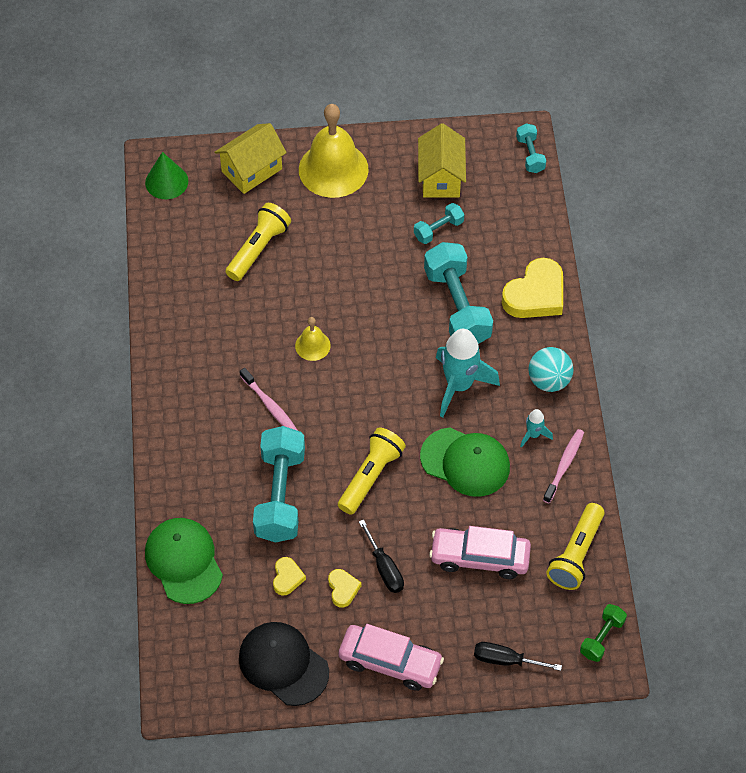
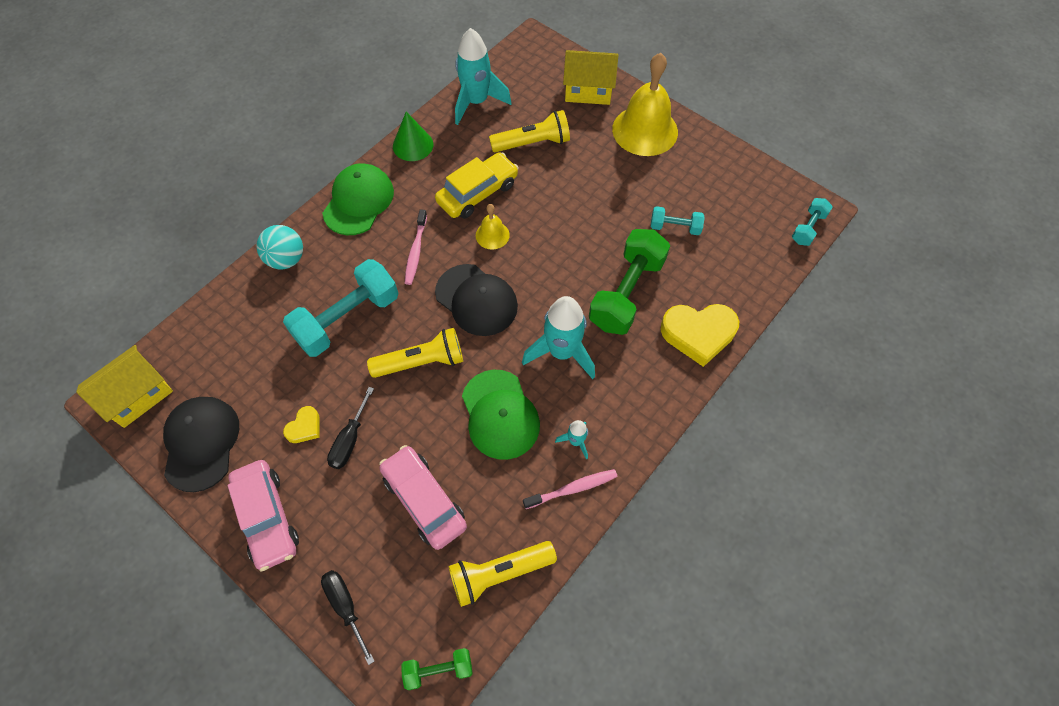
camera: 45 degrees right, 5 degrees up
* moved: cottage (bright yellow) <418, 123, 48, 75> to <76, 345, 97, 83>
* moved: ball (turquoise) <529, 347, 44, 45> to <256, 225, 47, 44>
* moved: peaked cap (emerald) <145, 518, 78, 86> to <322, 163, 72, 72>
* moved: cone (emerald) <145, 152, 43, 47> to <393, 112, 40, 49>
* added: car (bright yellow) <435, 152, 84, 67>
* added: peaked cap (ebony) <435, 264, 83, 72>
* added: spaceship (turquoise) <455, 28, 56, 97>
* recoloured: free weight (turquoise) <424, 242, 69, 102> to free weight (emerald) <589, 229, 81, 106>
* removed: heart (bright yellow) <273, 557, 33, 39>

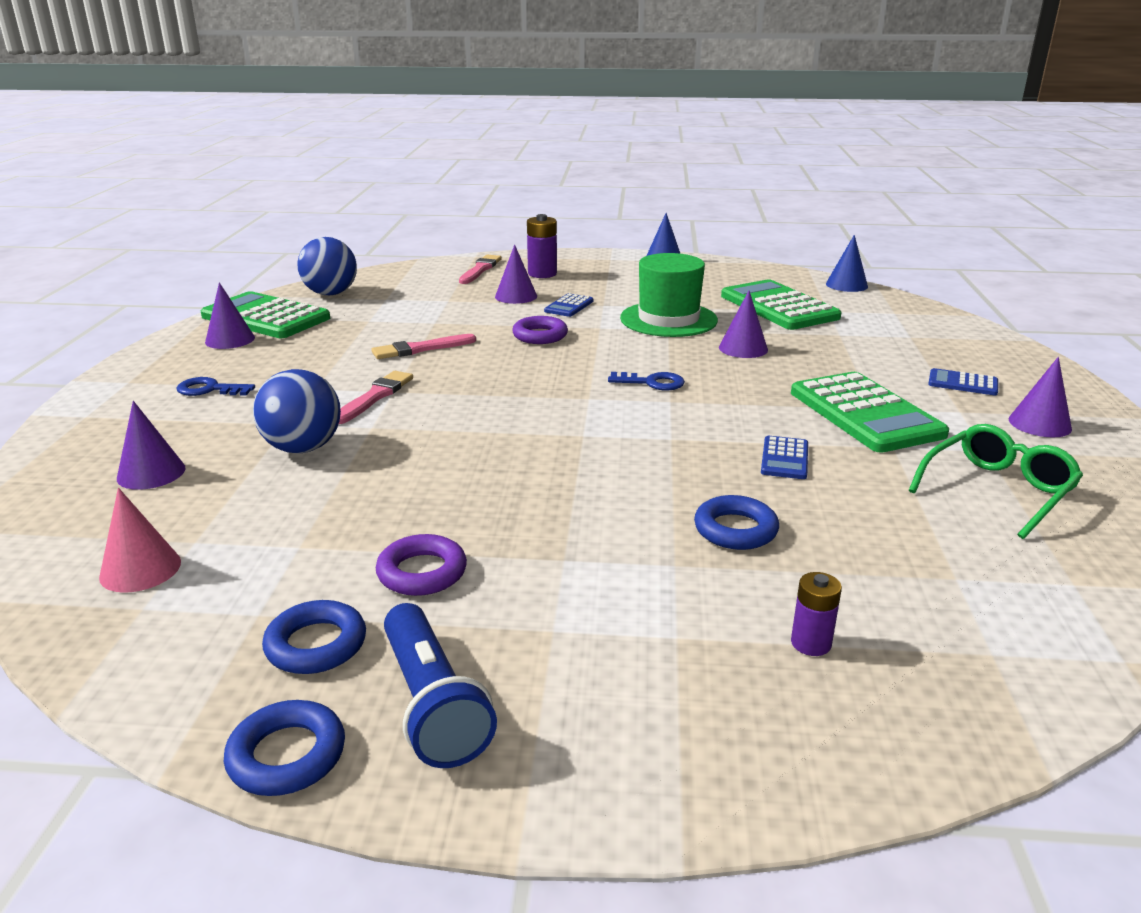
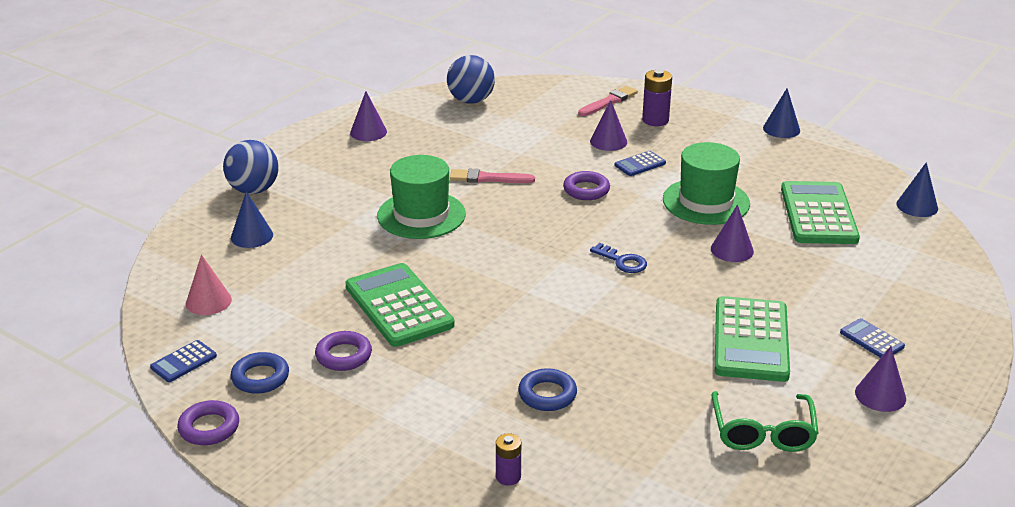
camera: 30 degrees right, 5 degrees up
* moved: pocket calculator (royal blue) <761, 436, 47, 43> to <150, 340, 67, 42>
* recoloured: ring (royal blue) <224, 700, 121, 96> to ring (royal purple) <177, 400, 62, 45>
* moved: ball (royal blue) <253, 369, 88, 84> to <223, 140, 56, 54>
* recoloured: cone (royal purple) <117, 401, 68, 89> to cone (royal blue) <231, 191, 42, 57>
* moved: pocket calculator (emerald) <201, 291, 129, 47> to <345, 263, 110, 84>
* replaced: brush (rose-pink) <339, 371, 74, 53> to hat (emerald) <377, 155, 89, 84>
* turned: spectacles (emerald) <908, 424, 175, 115> = <712, 391, 107, 61> 105 degrees clockwise
* removed: door key (royal blue) <176, 377, 79, 19>
* removed: pocket torch (royal blue) <384, 603, 113, 165>

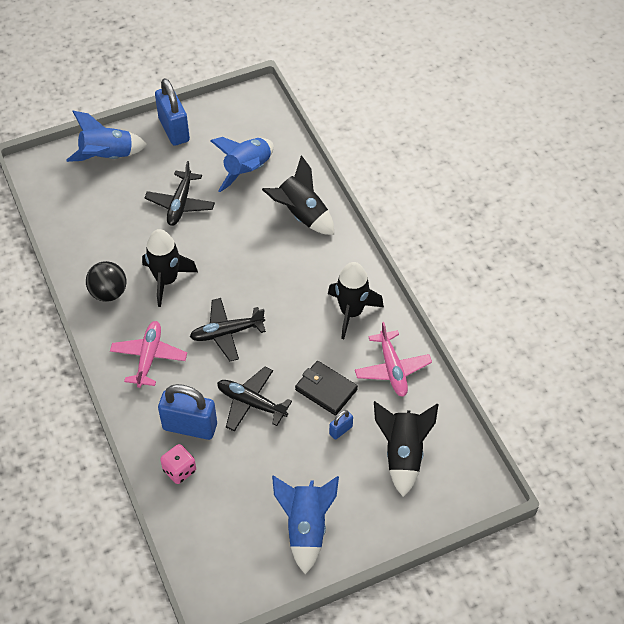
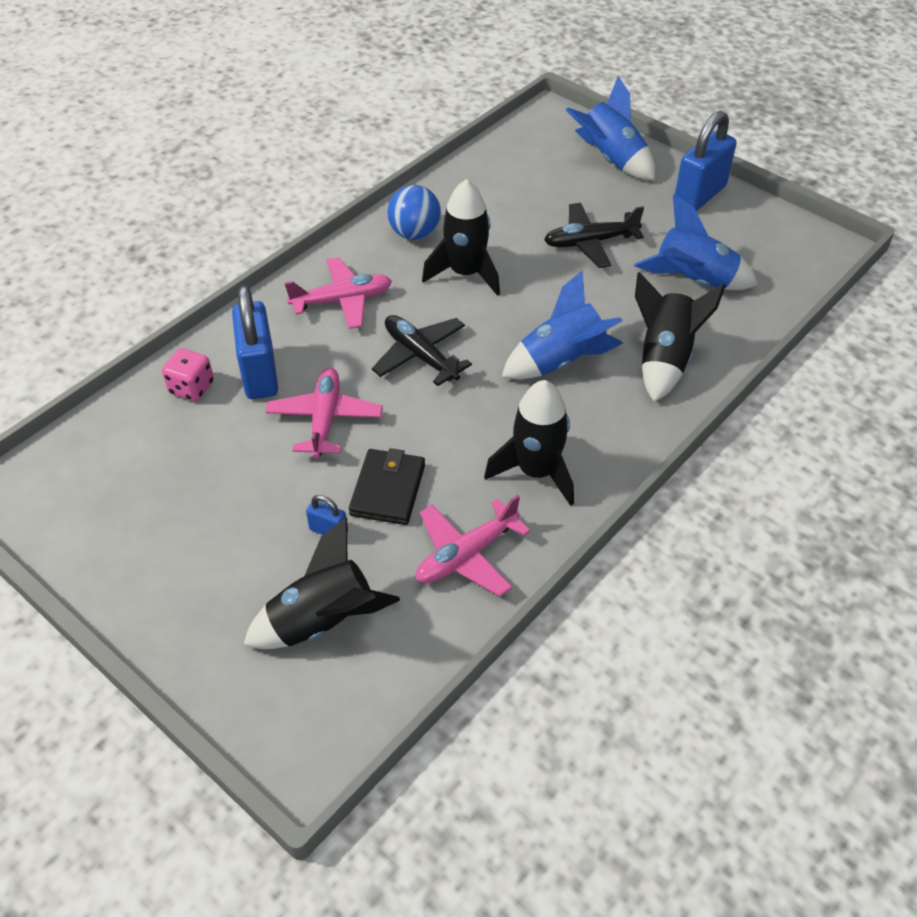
camera: 65 degrees right, 5 degrees down
* recoloured: plane (ebony) <217, 367, 75, 65> to plane (rose-pink) <266, 368, 117, 90>
* recoloured: ball (ebony) <86, 261, 41, 41> to ball (royal blue) <387, 185, 54, 55>
* moved: spaceship (royal blue) <272, 475, 67, 99> to <502, 271, 121, 109>

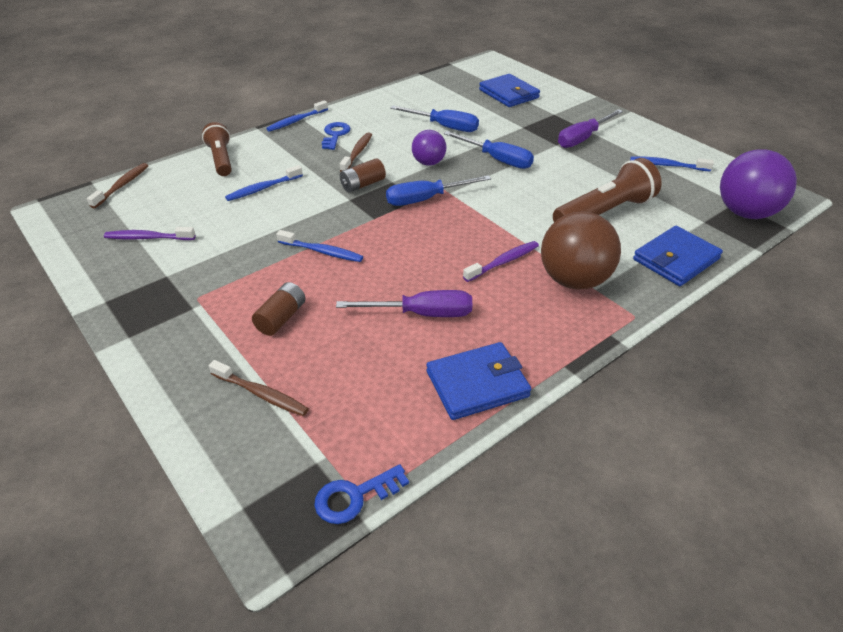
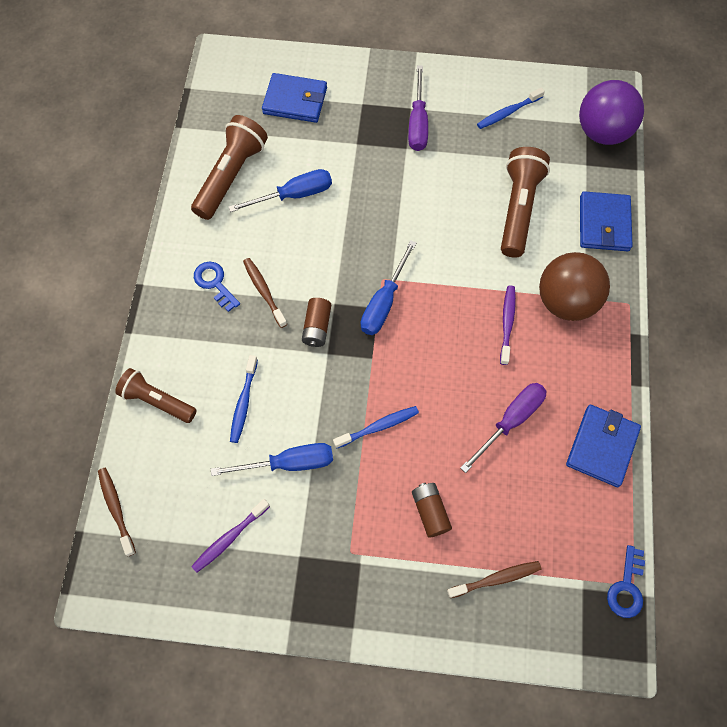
camera: 45 degrees left, 25 degrees up
* added: pocket torch (dark brown) <191, 115, 77, 105>
* moved: screwdriver (royal blue) <444, 131, 90, 38> to <211, 443, 122, 33>
* removed: toothbrush (royal blue) <266, 100, 62, 32>
* removed: ball (royal purple) <412, 130, 34, 36>

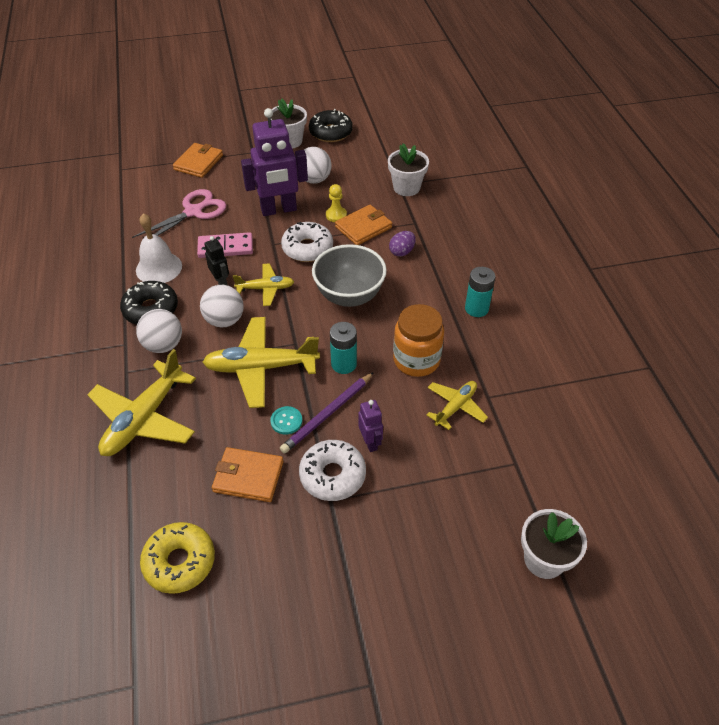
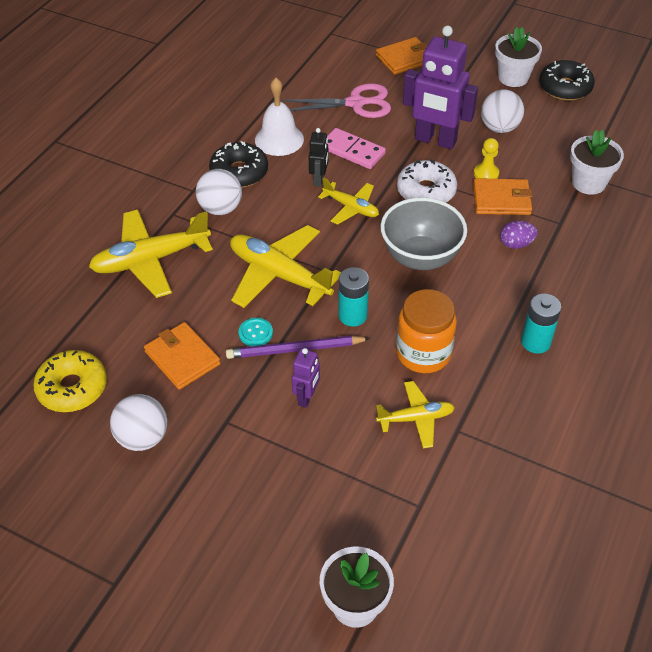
camera: 40 degrees right, 0 degrees up
* moved: ball (snow-white) <200, 285, 44, 43> to <110, 394, 57, 57>
* removed: doughnut (snow-white) <299, 440, 67, 61>

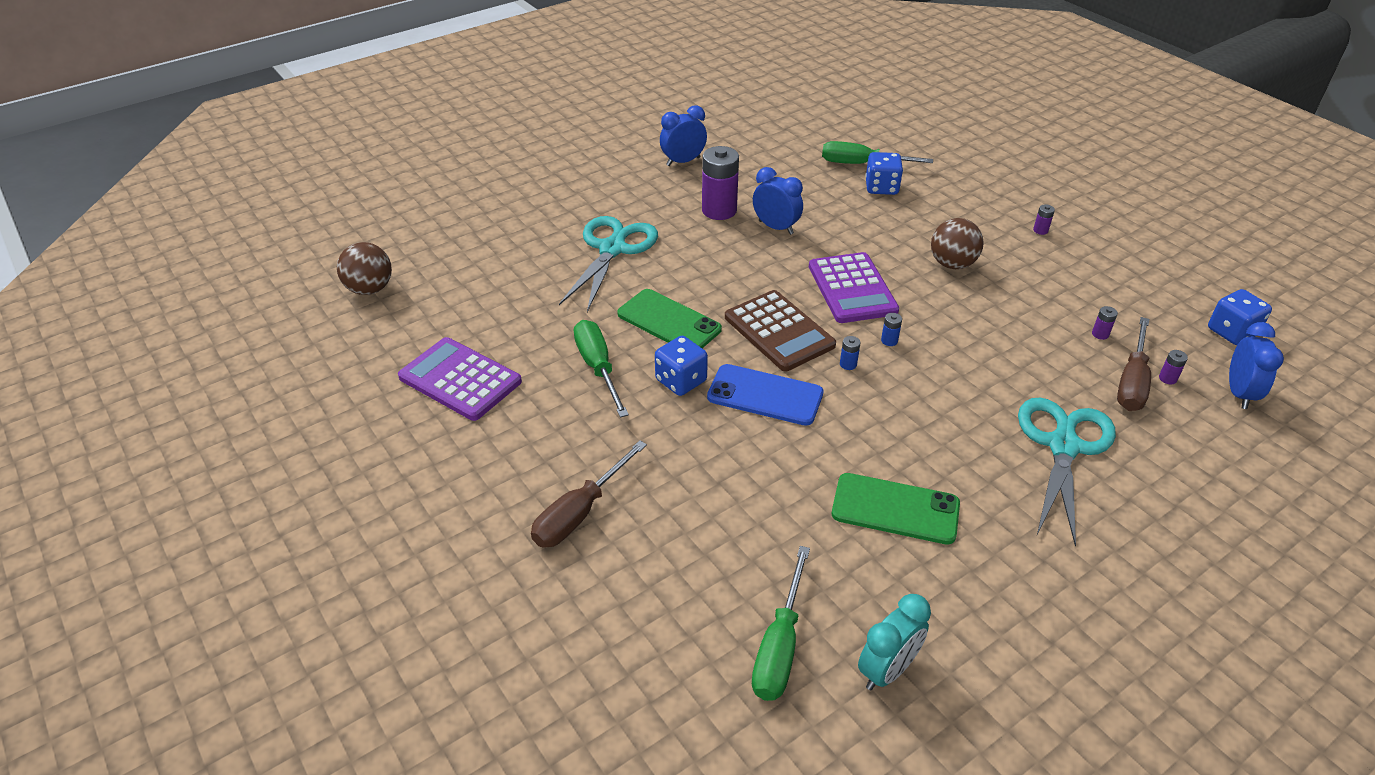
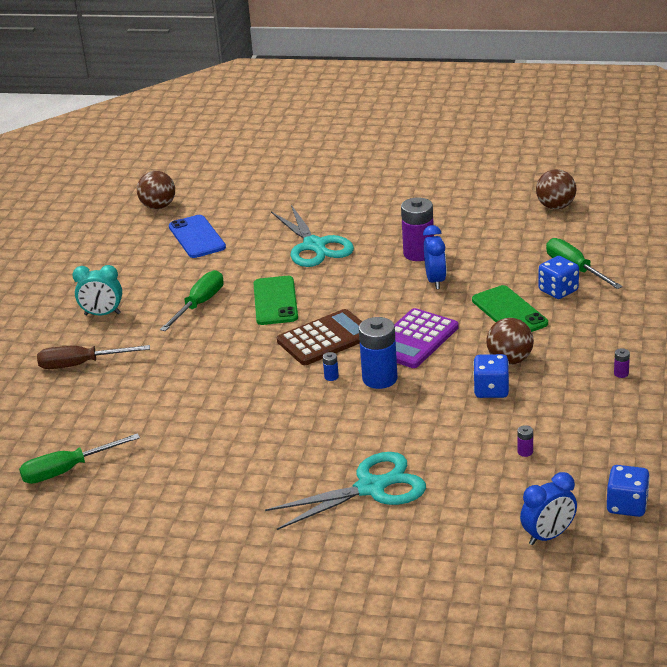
camera: 50 degrees right, 10 degrees down
* moved: alarm clock (turquoise) <858, 594, 73, 96> to <73, 265, 49, 51>
* moved: smartphone (royal blue) <707, 364, 117, 62> to <169, 215, 57, 43>
* turned: shears (turquoise) <559, 216, 99, 96> = <271, 205, 83, 62> 90 degrees clockwise
* turned: pocket calculator (dark brown) <725, 290, 111, 81> = <277, 309, 85, 56> 135 degrees counterclockwise
* resized: battery (royal blue) <881, 313, 21, 33> = <359, 317, 39, 72> x2.45
* moved: smartphone (emerald) <832, 473, 128, 72> to <472, 285, 76, 47>
* moved: dice (royal blue) <655, 336, 53, 60> to <473, 354, 36, 44>
* added: ball (dark brown) <536, 169, 41, 41>
* removed: pocket calculator (royal purple) <398, 337, 124, 84>
* removed: alarm clock (royal blue) <660, 105, 47, 61>
* removed: screwdriver (dark brown) <1117, 317, 34, 94>
* removed: battery (royal purple) <1159, 350, 29, 34>

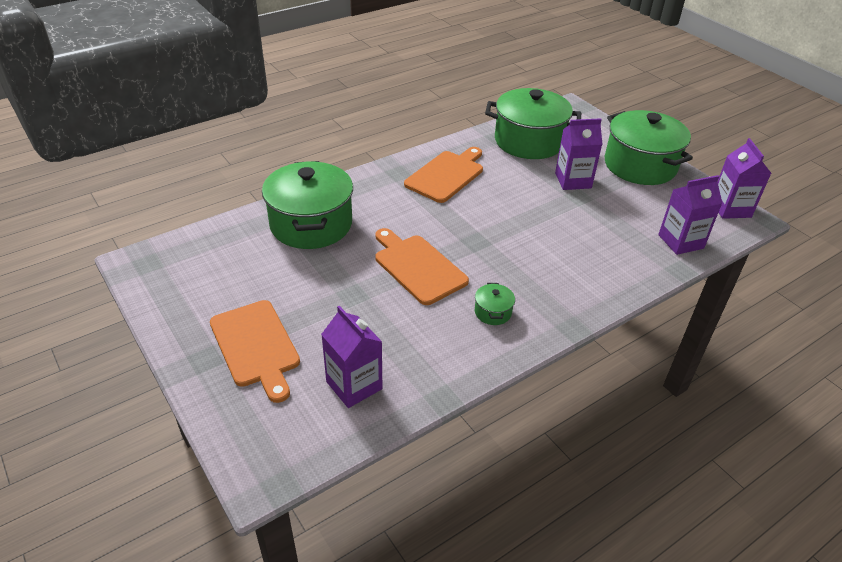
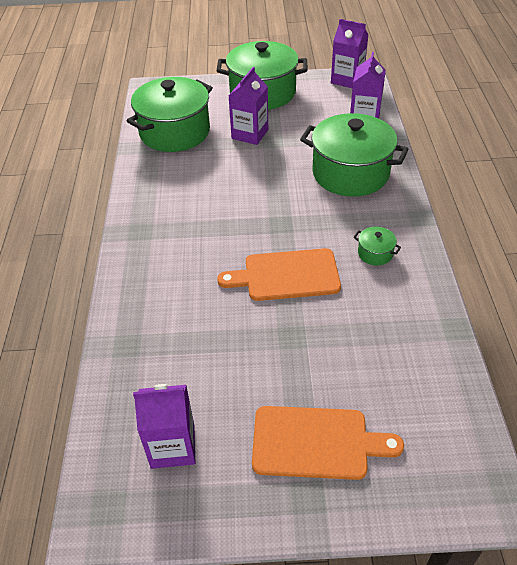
camera: 55 degrees left, 5 degrees up
* moved: carton (royal purple) <321, 306, 61, 102> to <133, 384, 62, 85>
* moved: pot (emerald) <262, 161, 91, 88> to <300, 113, 109, 84>
* removed: bread board (orange) <404, 147, 79, 56>

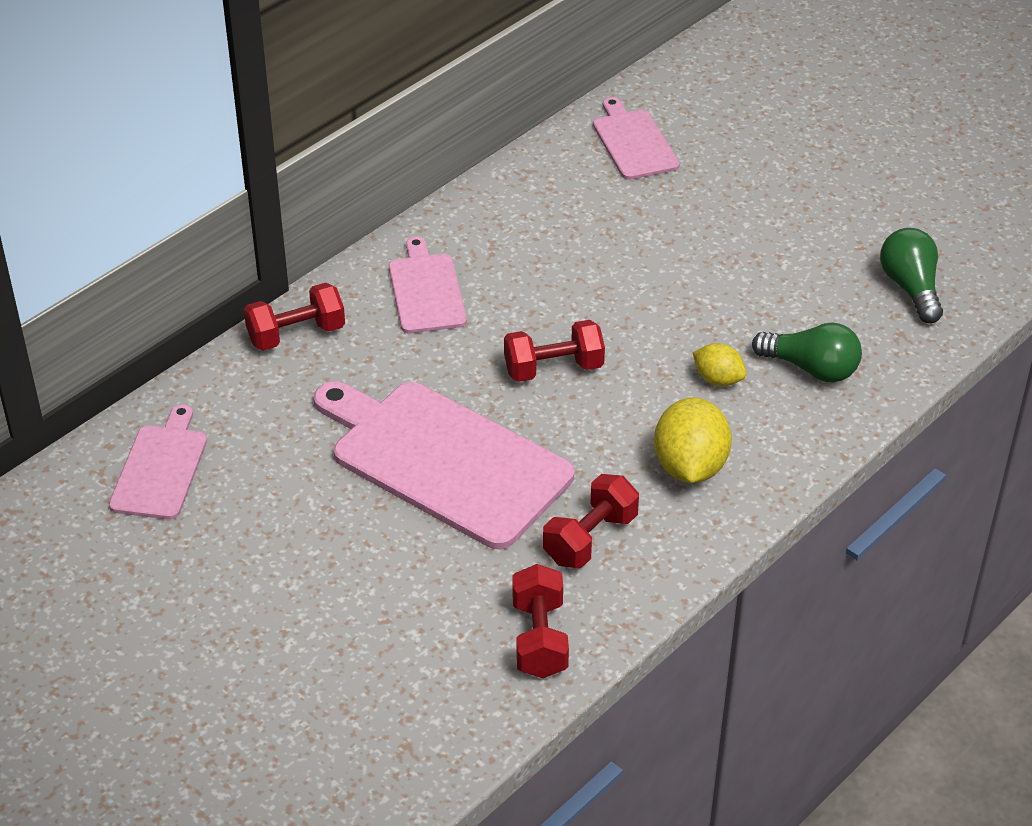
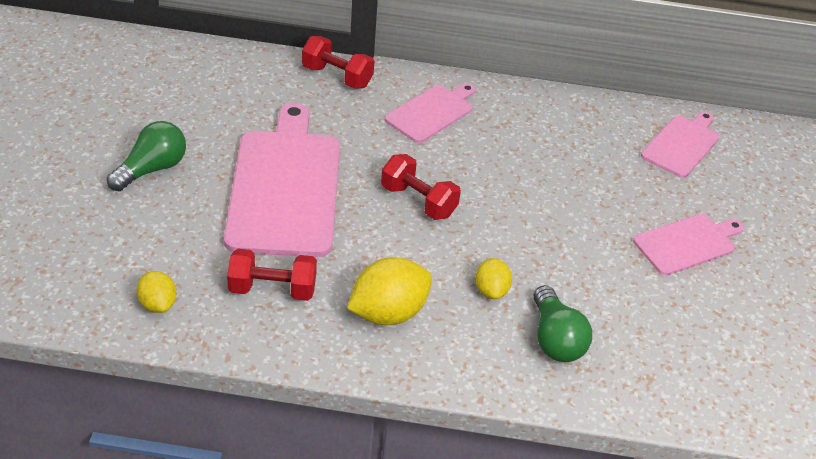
camera: 50 degrees right, 0 degrees up
* moved: lightbulb (emerald) <880, 228, 63, 95> to <107, 121, 79, 70>
* replaced: free weight (scarlet) <512, 564, 57, 114> to lemon (bright yellow) <137, 271, 39, 42>
* moved: bread board (rose-pink) <109, 404, 98, 116> to <633, 214, 111, 61>

